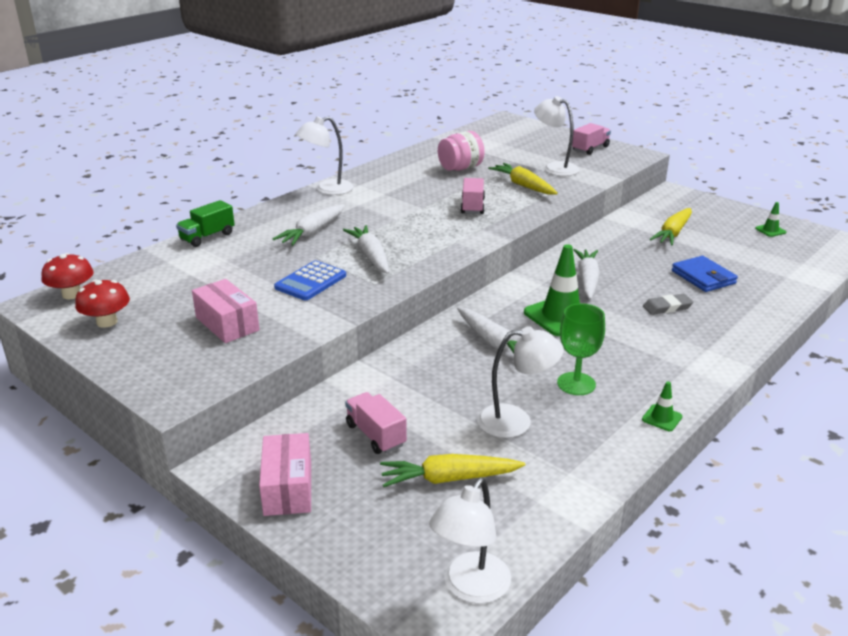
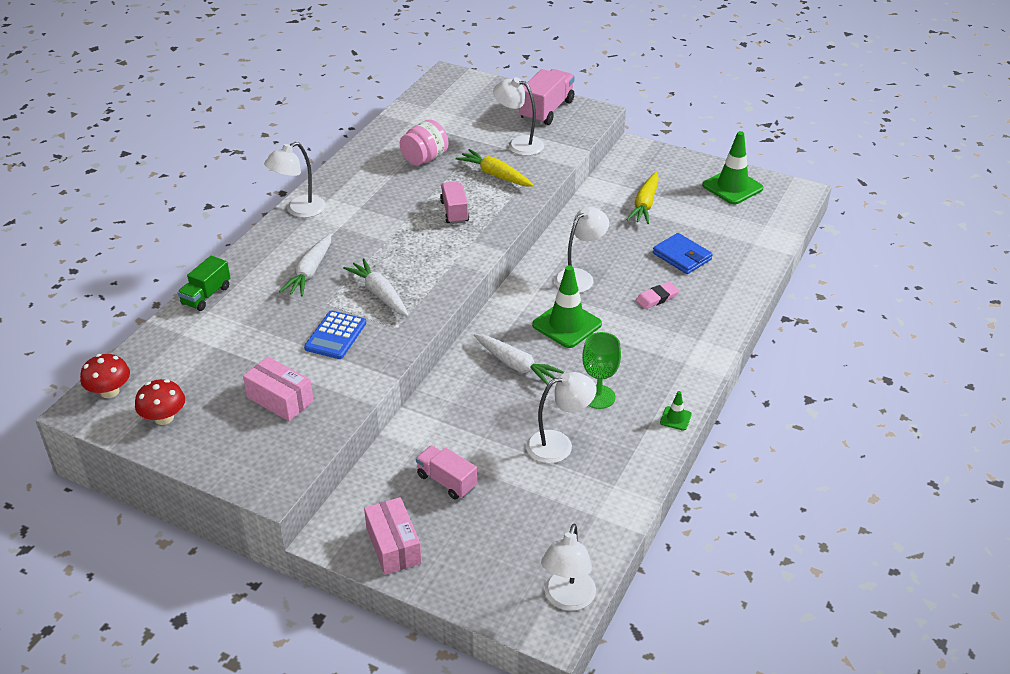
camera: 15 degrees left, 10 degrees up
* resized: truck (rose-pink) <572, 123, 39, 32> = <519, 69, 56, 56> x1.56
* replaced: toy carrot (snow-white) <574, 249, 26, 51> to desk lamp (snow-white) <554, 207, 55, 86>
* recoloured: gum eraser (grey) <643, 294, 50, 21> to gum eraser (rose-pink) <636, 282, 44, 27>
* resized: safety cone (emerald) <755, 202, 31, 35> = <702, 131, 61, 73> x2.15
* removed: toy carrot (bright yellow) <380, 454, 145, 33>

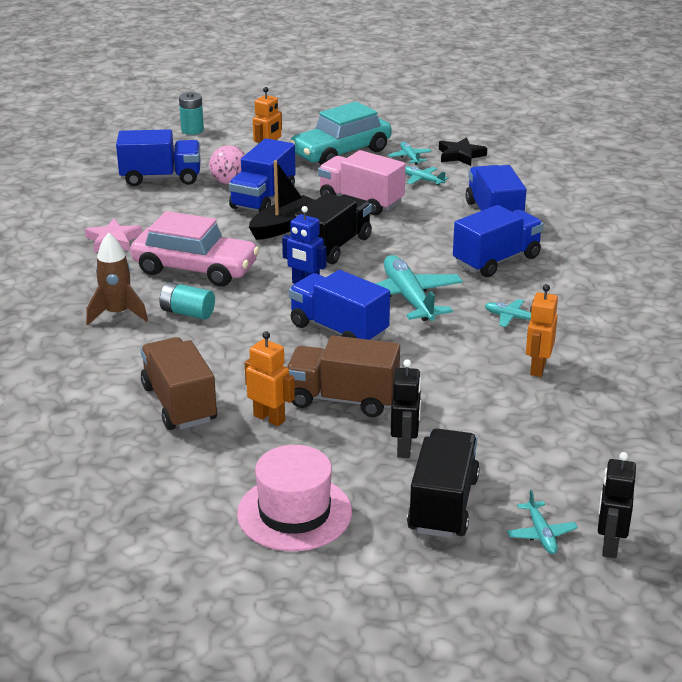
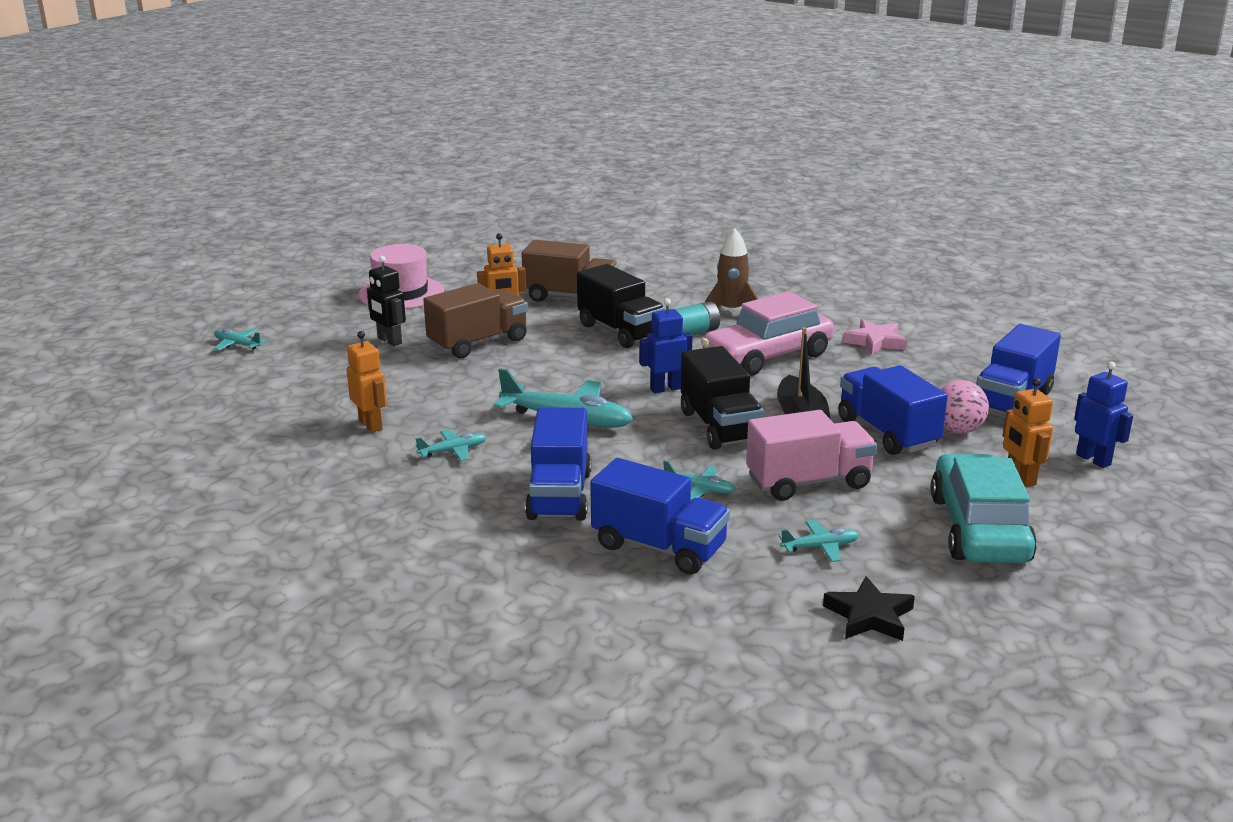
camera: 130 degrees right, 5 degrees down
* moved: truck (ebony) <407, 428, 73, 110> to <577, 264, 88, 84>
* moved: plane (turquoise) <388, 142, 44, 23> to <663, 461, 73, 39>
* added: robot figure (royal blue) <1074, 361, 59, 107>
* removed: battery (turquoise) <179, 92, 25, 43>
* removed: truck (royal blue) <289, 270, 101, 71>
* removed: robot figure (ebony) <598, 452, 38, 106>

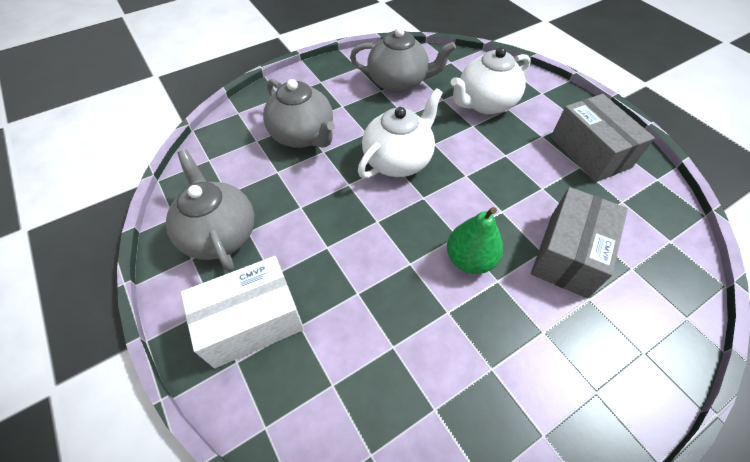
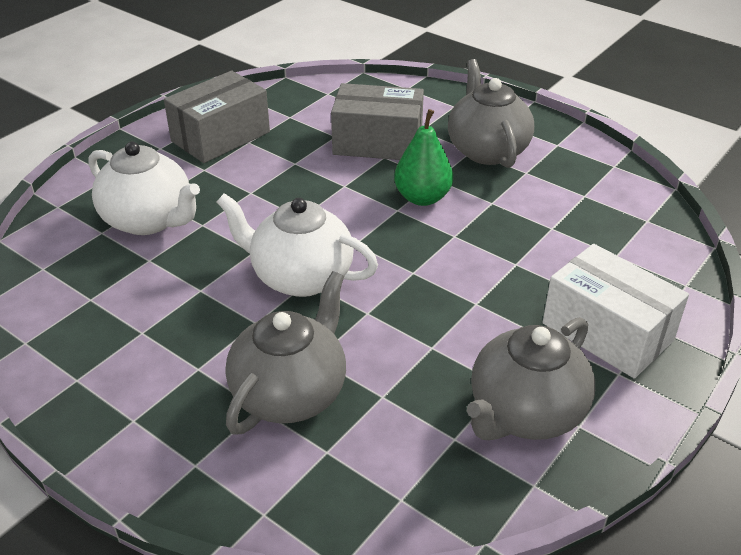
camera: 110 degrees left, 15 degrees down
* moved: tea pot (grey) <350, 27, 106, 66> to <448, 59, 86, 109>

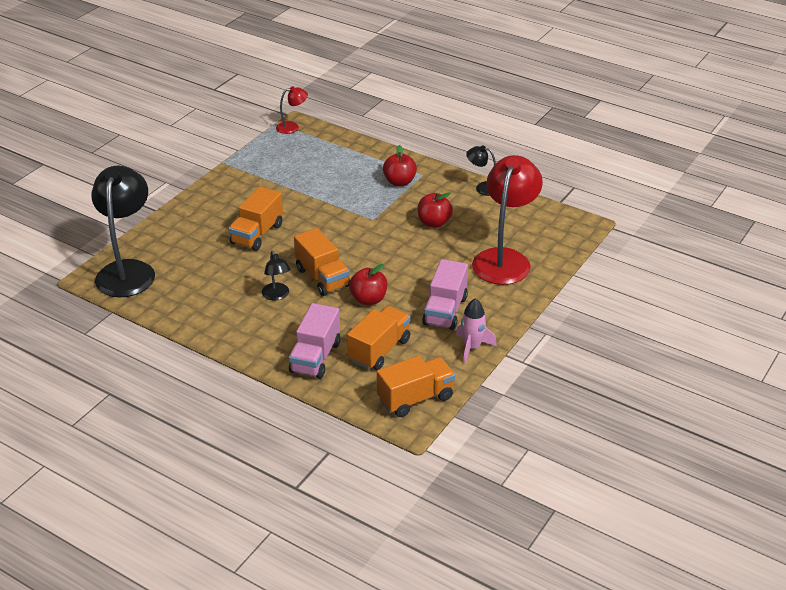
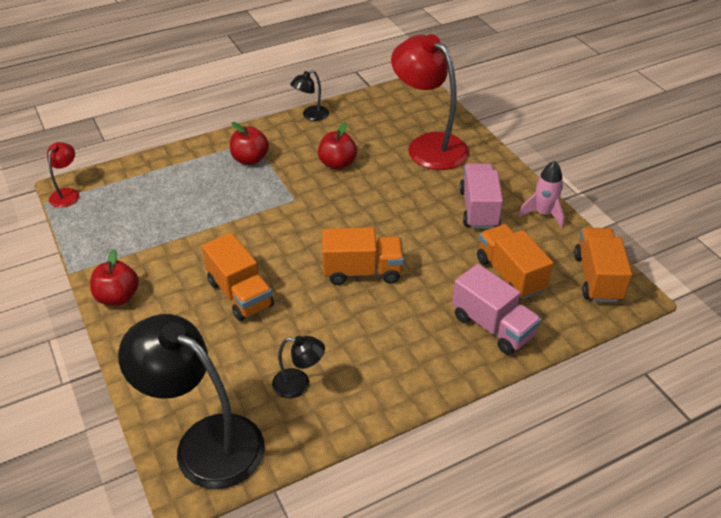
camera: 60 degrees left, 5 degrees up
* moved: toy apple (scarlet) <349, 264, 38, 41> to <90, 249, 49, 57>
* moved: desk lamp (ebony) <262, 251, 29, 49> to <272, 336, 53, 62>
* turned: truck (rose-pink) <422, 259, 46, 71> = <459, 163, 44, 66> 135 degrees counterclockwise

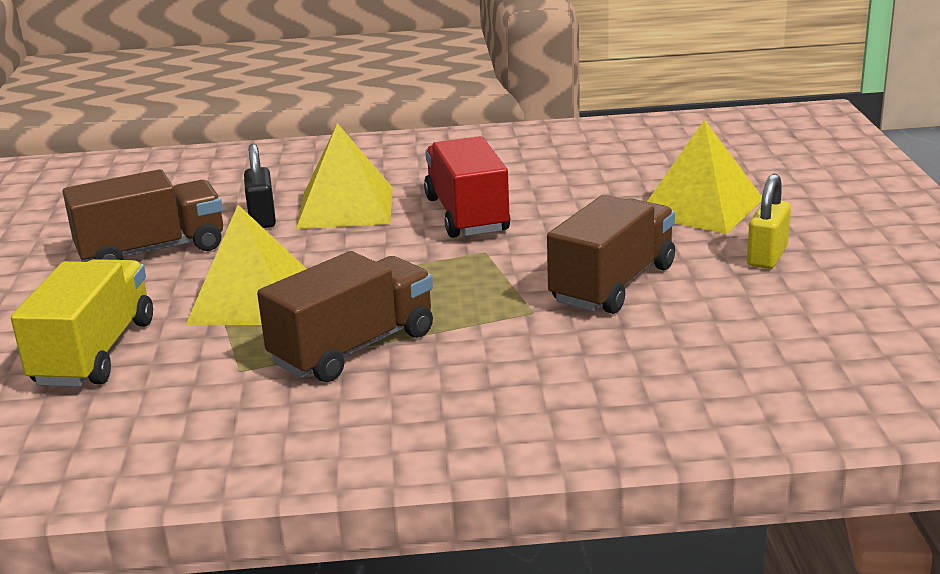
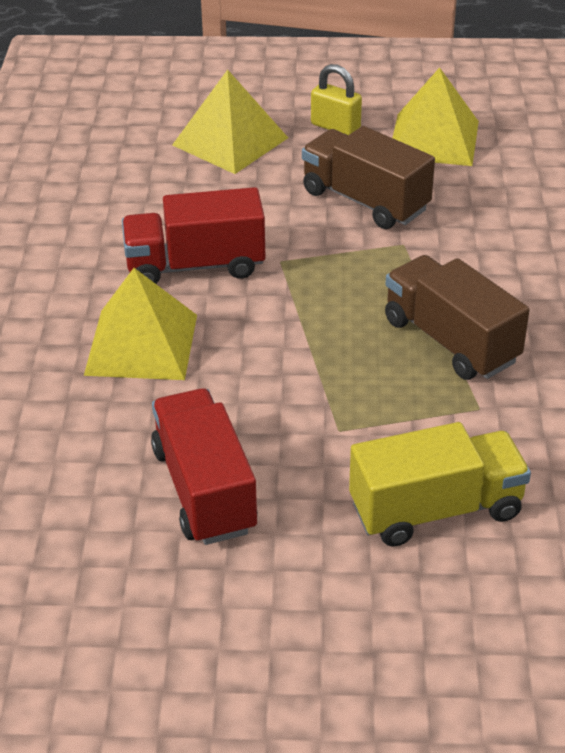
camera: 85 degrees left, 15 degrees up
* recoloured: truck (dark brown) <63, 169, 160, 93> to truck (scarlet) <151, 388, 106, 157>
* turned: truck (bright yellow) <11, 259, 142, 128> = <349, 422, 182, 125> 150 degrees clockwise
* moved: solid pyramid (bright yellow) <186, 205, 121, 120> to <393, 67, 86, 99>
* removed: padlock (ebony) <244, 144, 32, 84>

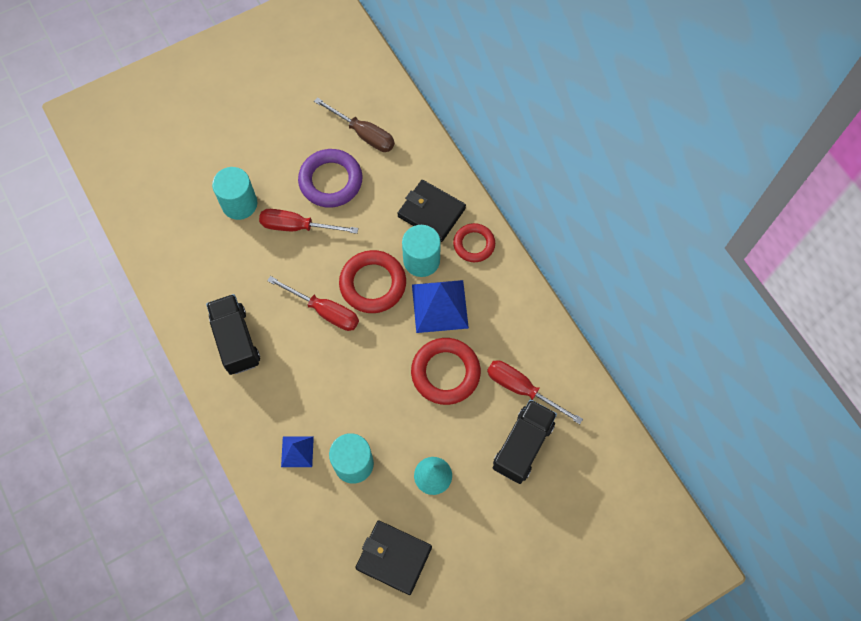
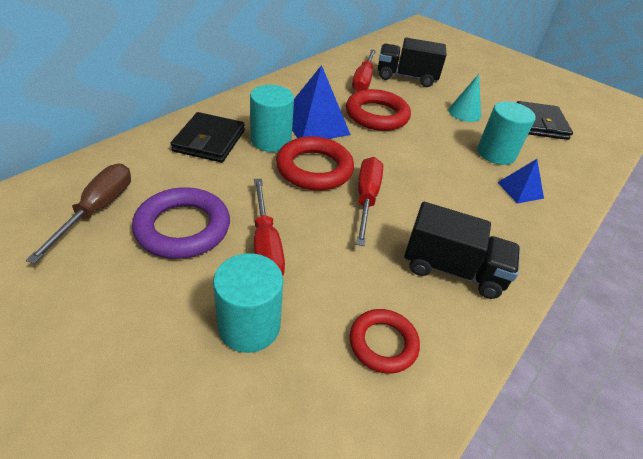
camera: 115 degrees left, 25 degrees down
* moved: ring (scarlet) <453, 223, 42, 39> to <349, 309, 71, 65>
* turned: truck (ebony) <206, 294, 54, 81> = <404, 202, 116, 97> 120 degrees counterclockwise

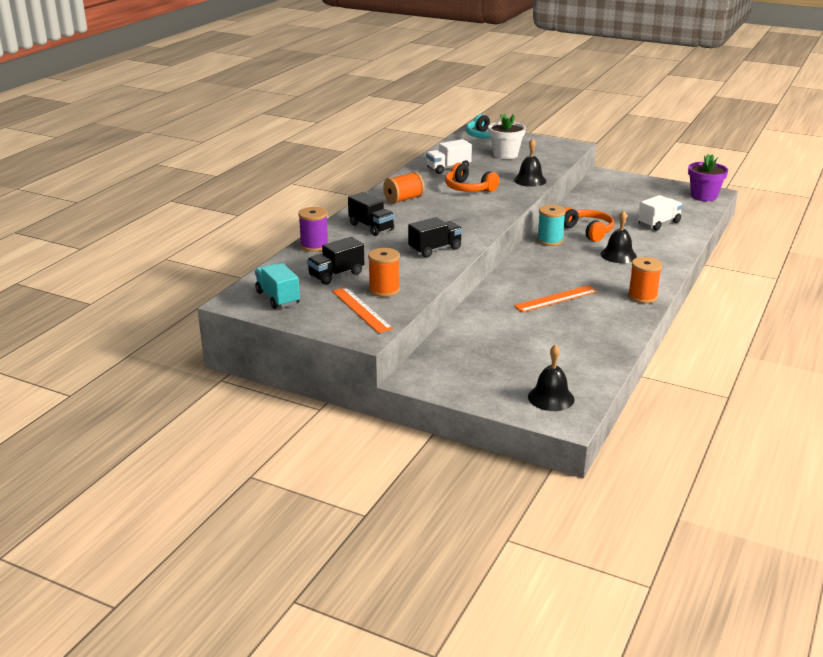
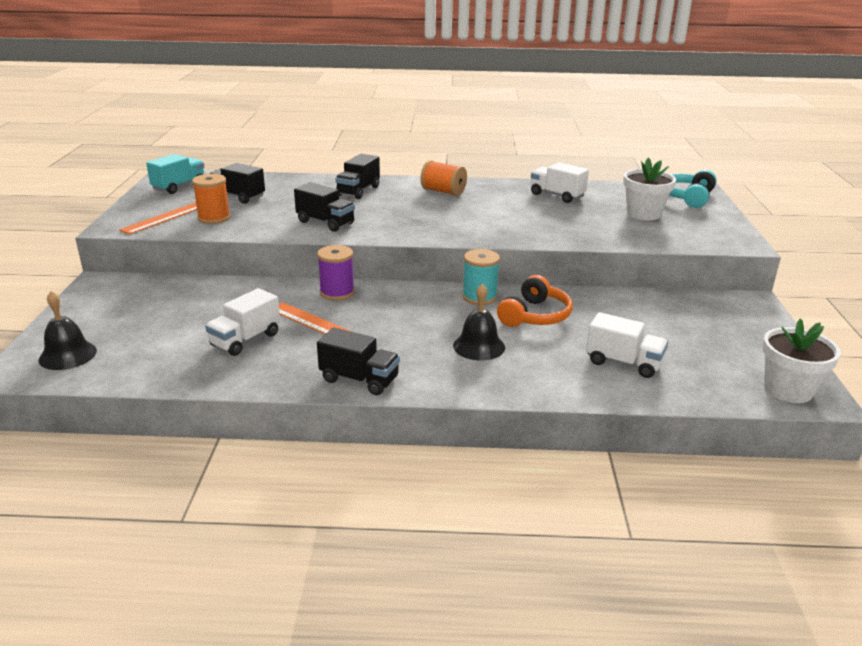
camera: 65 degrees right, 0 degrees up
* added: truck (snow-white) <205, 288, 75, 68>
* moved: reel of thread (royal purple) <298, 207, 30, 45> to <317, 245, 38, 56>
* replaced: reel of thread (orange) <628, 257, 34, 47> to truck (ebony) <317, 328, 83, 67>
* recoloured: potted plant (royal purple) <688, 154, 40, 47> to potted plant (snow-white) <763, 319, 78, 84>
* removed: headset (orange) <445, 162, 54, 30>
* removed: bell (ebony) <514, 138, 32, 49>

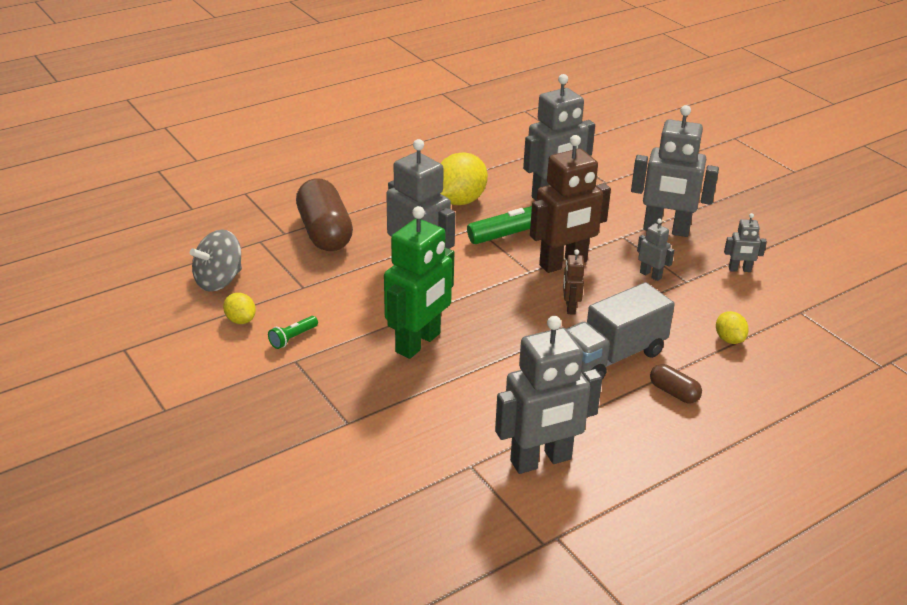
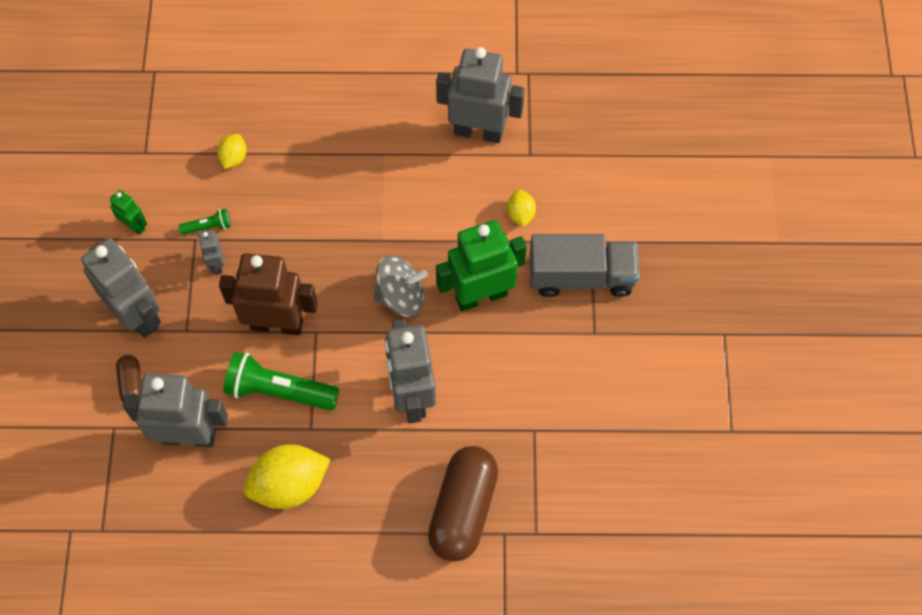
camera: 145 degrees left, 30 degrees up
* recoloured: robot figure (grey) <724, 213, 43, 59> to robot figure (emerald) <110, 190, 37, 45>
* moved: capsule (dark brown) <650, 364, 52, 39> to <116, 355, 26, 47>
* moved: pocket torch (emerald) <268, 316, 50, 33> to <179, 208, 52, 27>
* moved: spinning top (grey) <190, 230, 52, 62> to <374, 255, 54, 62>
* moved: lemon (bright yellow) <223, 293, 33, 31> to <507, 189, 29, 38>
* moved: truck (grey) <566, 282, 109, 98> to <530, 234, 109, 63>
* removed: robot figure (dark brown) <563, 250, 21, 65>

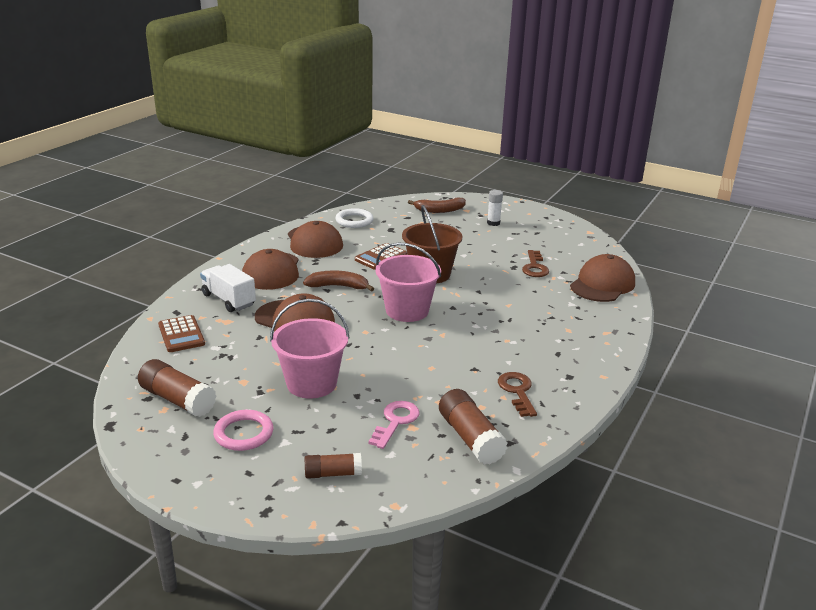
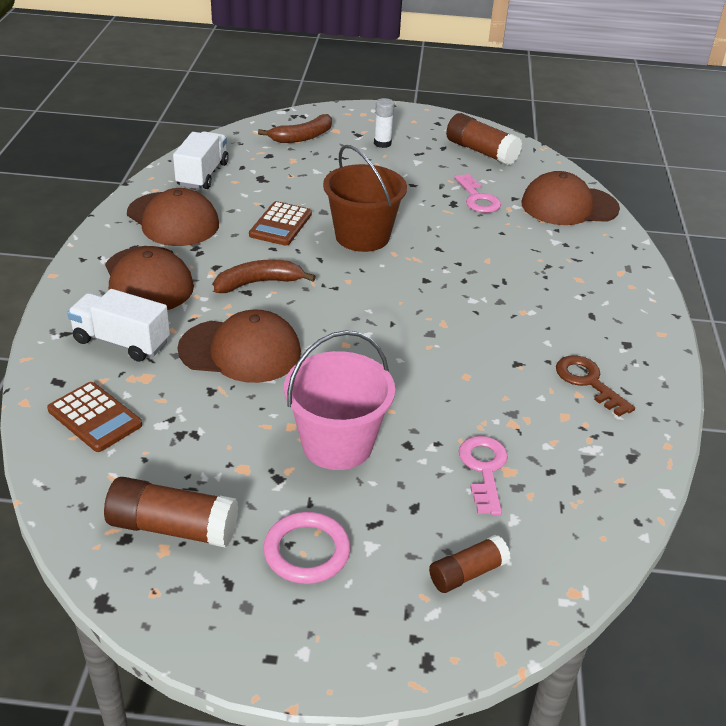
camera: 25 degrees left, 10 degrees up
* replaced: ring (snow-white) <335, 208, 38, 20> to truck (snow-white) <173, 132, 56, 57>
* moved: stick of glue (dark brown) <439, 389, 69, 76> to <446, 113, 76, 52>
* recoloured: door key (dark brown) <522, 250, 27, 27> to door key (rose-pink) <454, 174, 47, 39>
* turned: peaked cap (dark brown) <570, 254, 65, 48> = <521, 171, 99, 54> 105 degrees counterclockwise
* removed: pail (rose-pink) <375, 243, 66, 79>

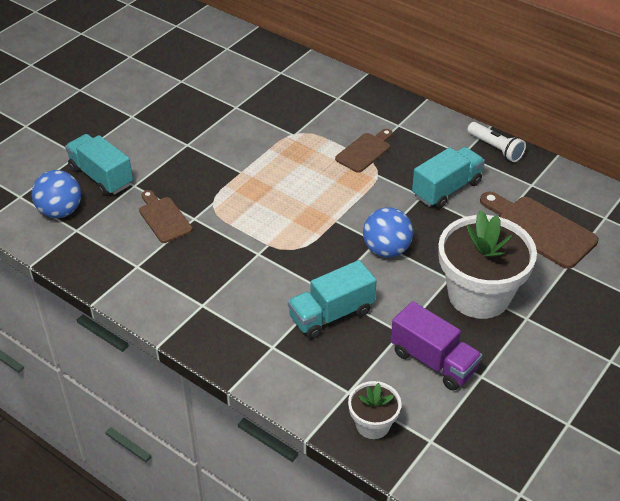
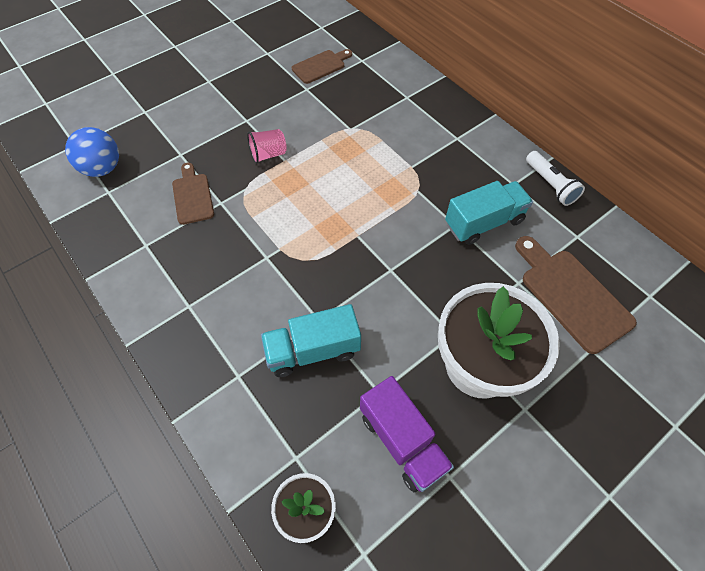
camera: 15 degrees right, 15 degrees up
* added: cup (rose-pink) <247, 129, 40, 35>
* moved: bread board (dark brown) <335, 129, 57, 44> to <292, 49, 60, 35>
* removed: truck (turquoise) <65, 134, 68, 62>
* removed: ball (royal blue) <363, 207, 50, 50>

